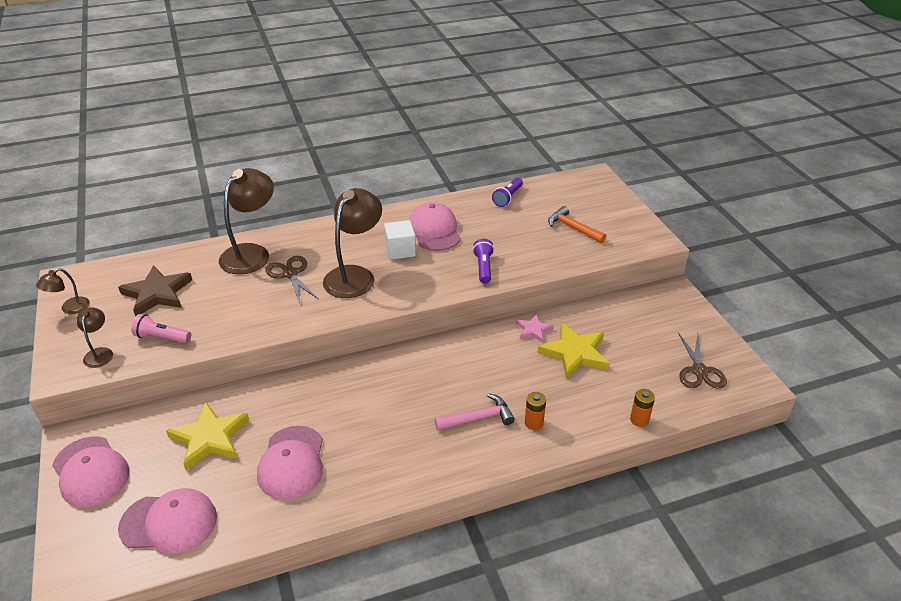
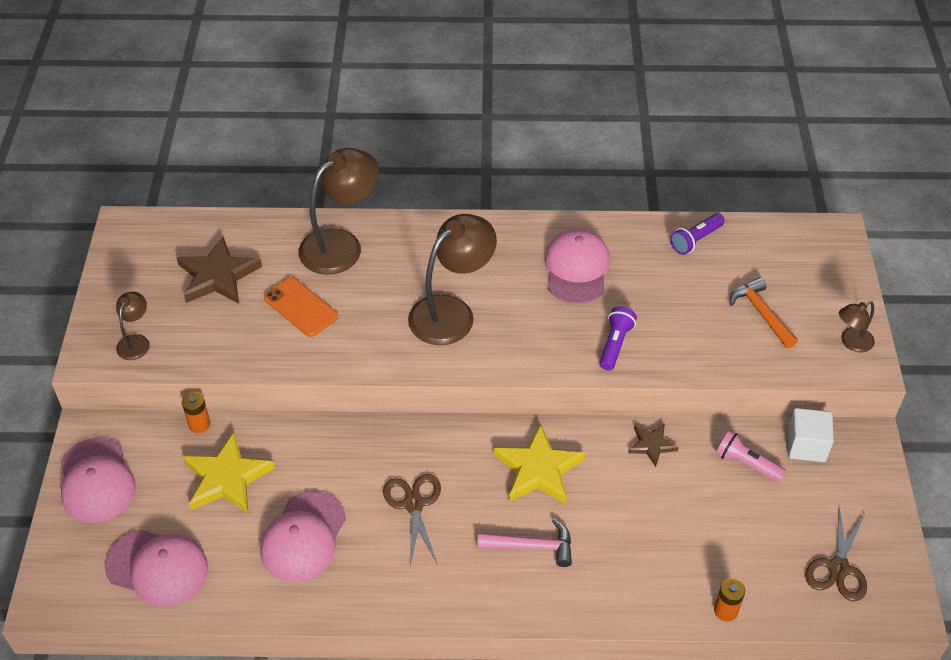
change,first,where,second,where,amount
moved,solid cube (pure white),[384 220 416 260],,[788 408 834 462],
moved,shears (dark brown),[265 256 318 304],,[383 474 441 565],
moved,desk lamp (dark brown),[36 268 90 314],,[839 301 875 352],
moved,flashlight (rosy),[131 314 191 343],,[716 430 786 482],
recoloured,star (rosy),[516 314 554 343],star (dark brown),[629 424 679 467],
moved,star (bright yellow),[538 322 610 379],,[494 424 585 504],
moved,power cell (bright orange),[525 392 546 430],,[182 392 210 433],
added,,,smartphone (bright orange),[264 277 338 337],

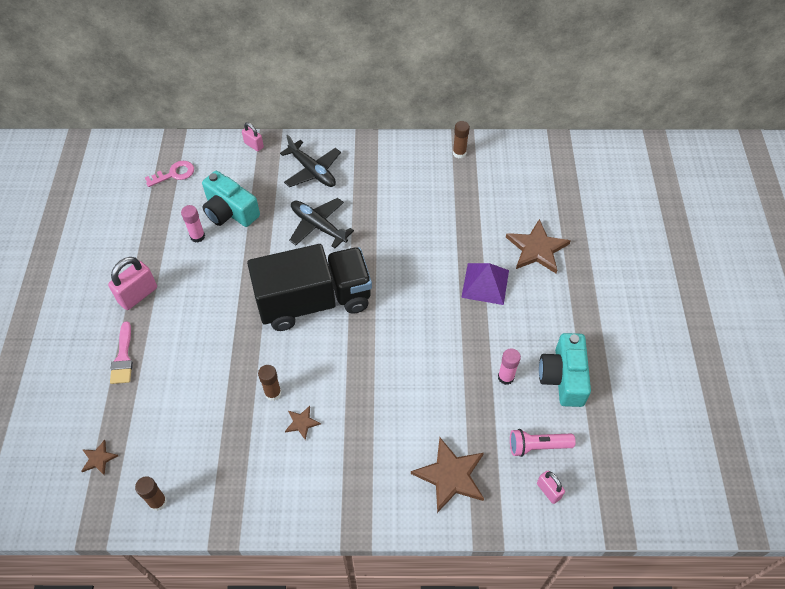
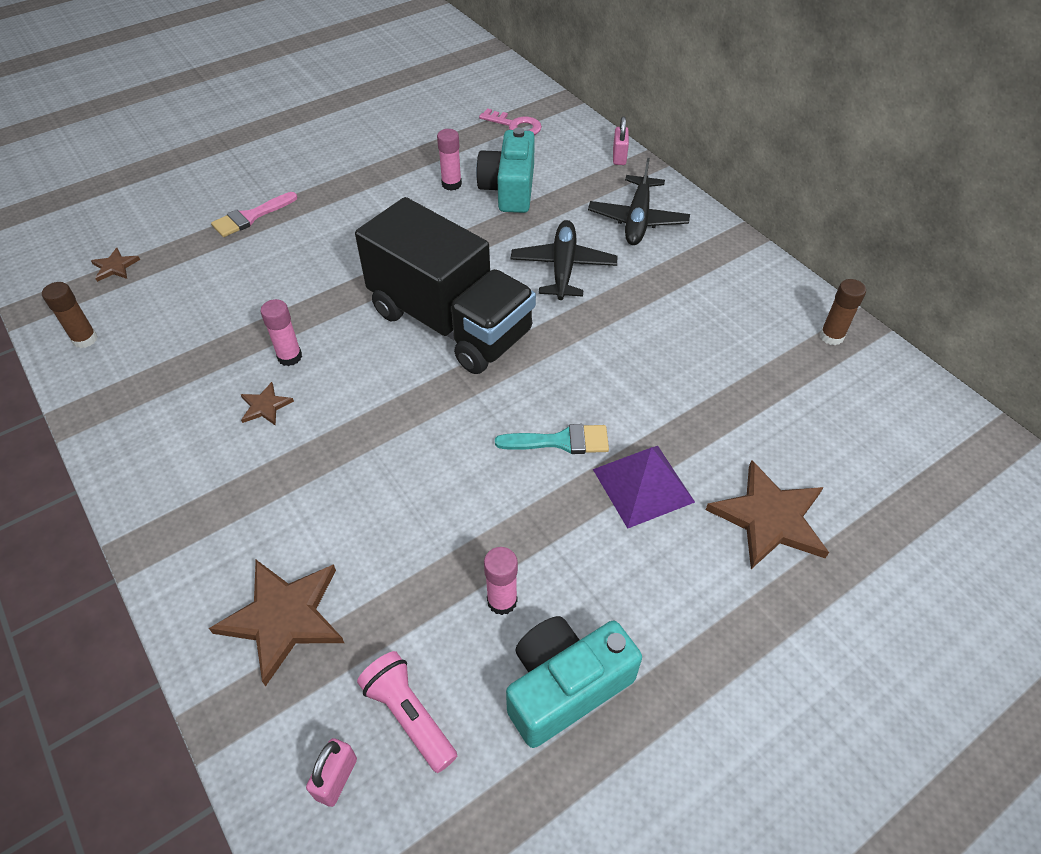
change,first,where,second,where,amount
removed,padlock (rosy),[108 257 157 310],,,
recoloured,glue (dark brown),[258 365 281 401],glue (rosy),[260 299 302 366],
added,,,brush (teal),[495 424 609 454],

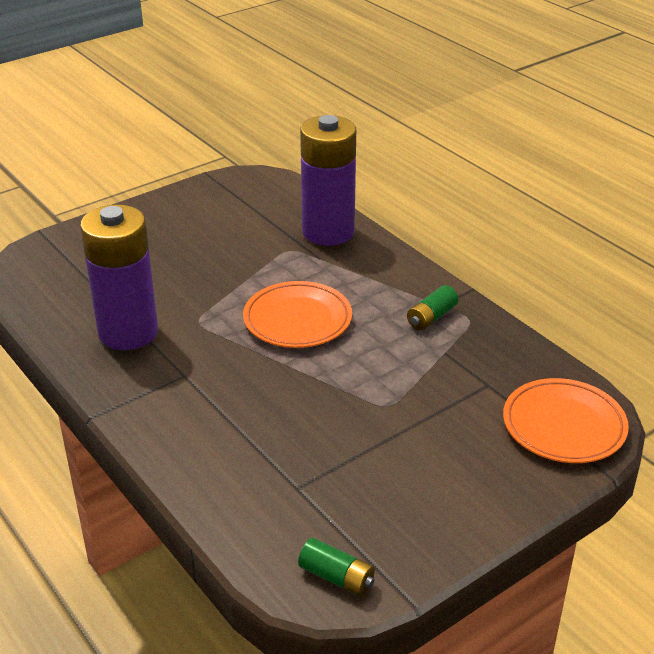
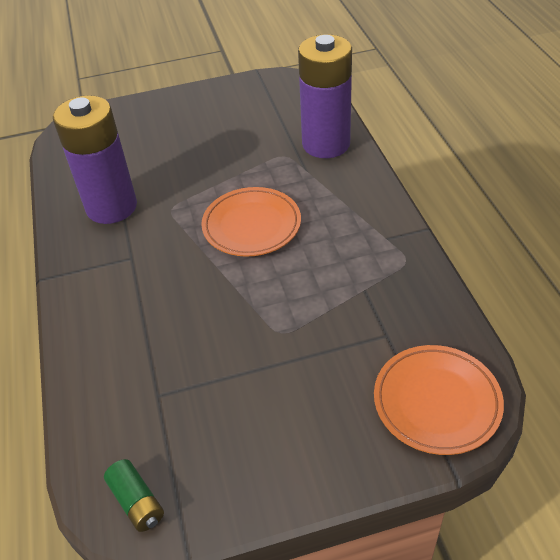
change,first,where,second,where,amount
removed,power cell (leaf-green),[407 285 458 330],,,

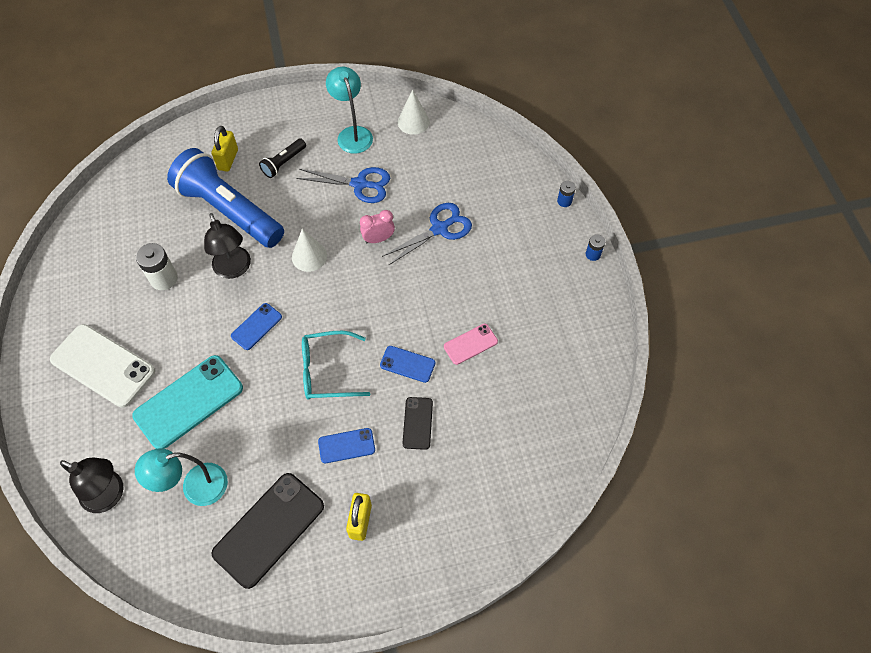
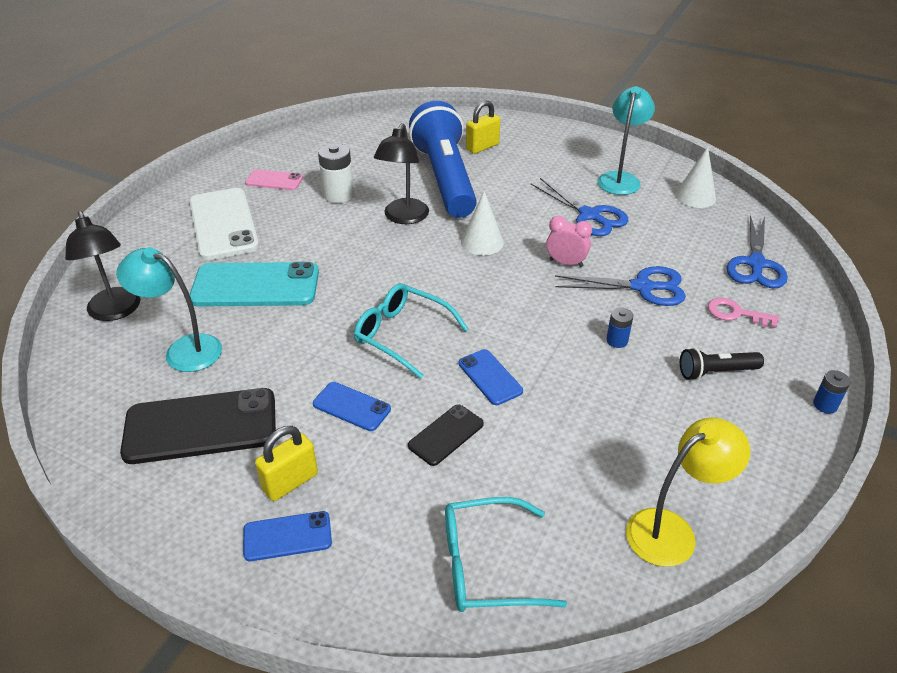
change,first,where,second,where,amount
moved,flashlight (black),[259 138 306 178],,[680 348 764 380],
moved,power cell (blue),[557 181 576 207],,[606 307 633 348],
moved,smartphone (blue),[231 303 282 350],,[243 511 332 561],
moved,smartphone (rosy),[444 324 498 365],,[245 169 303 190],
added,,,shears (blue),[726 215 788 288],
added,,,latchkey (rosy),[708 298 779 328],
added,,,desk lamp (bright yellow),[626 417 750 567],
added,,,eyeglasses (teal),[445 497 567 612],

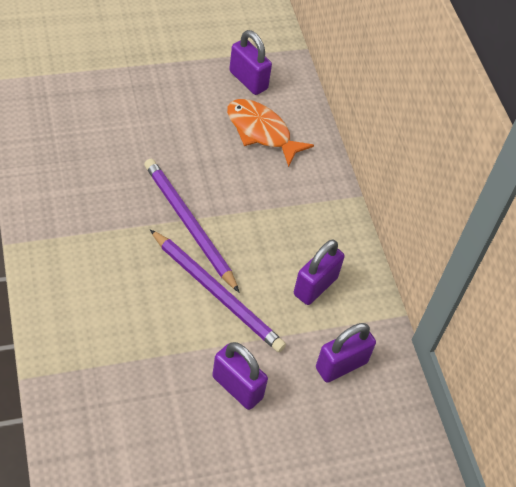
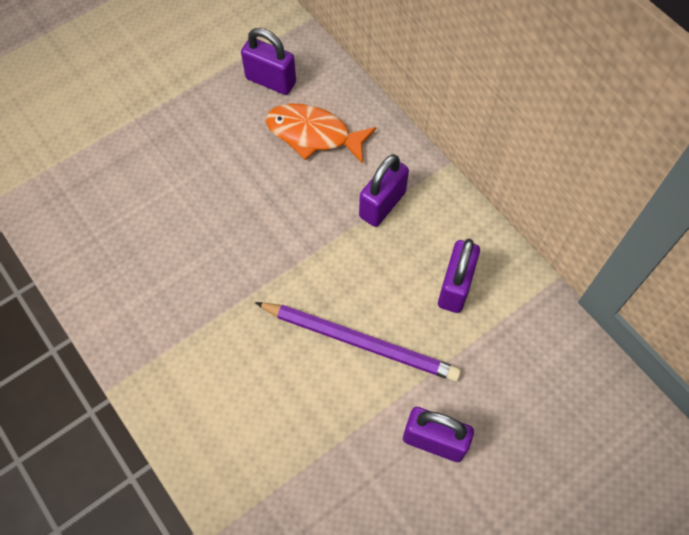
change,first,where,second,where,amount
removed,wooden pencil (violet),[144 159 239 292],,,
moved,padlock (violet),[316 323 376 383],,[359 154 409 227],

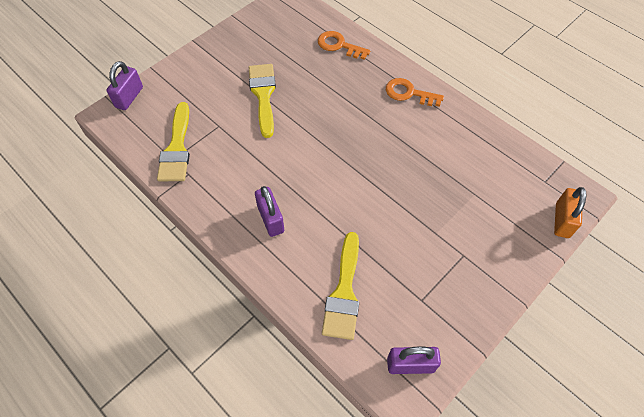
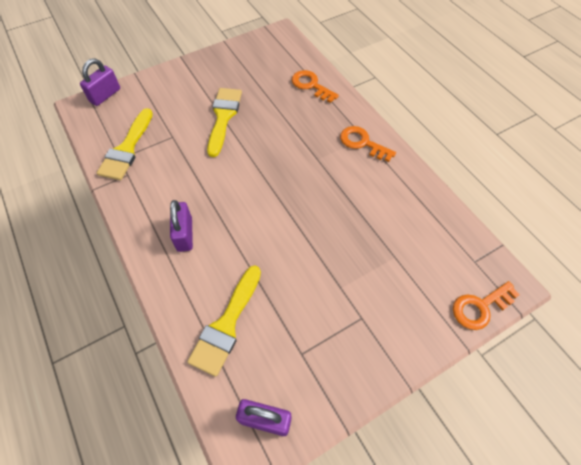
change,first,where,second,where,amount
replaced,padlock (bright orange),[554 187 586 238],latchkey (bright orange),[453 281 520 330],

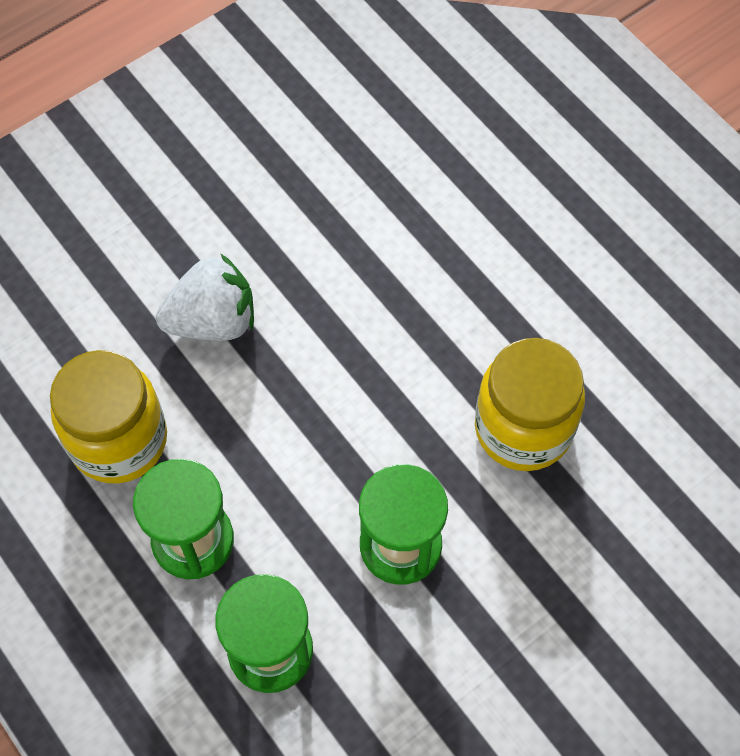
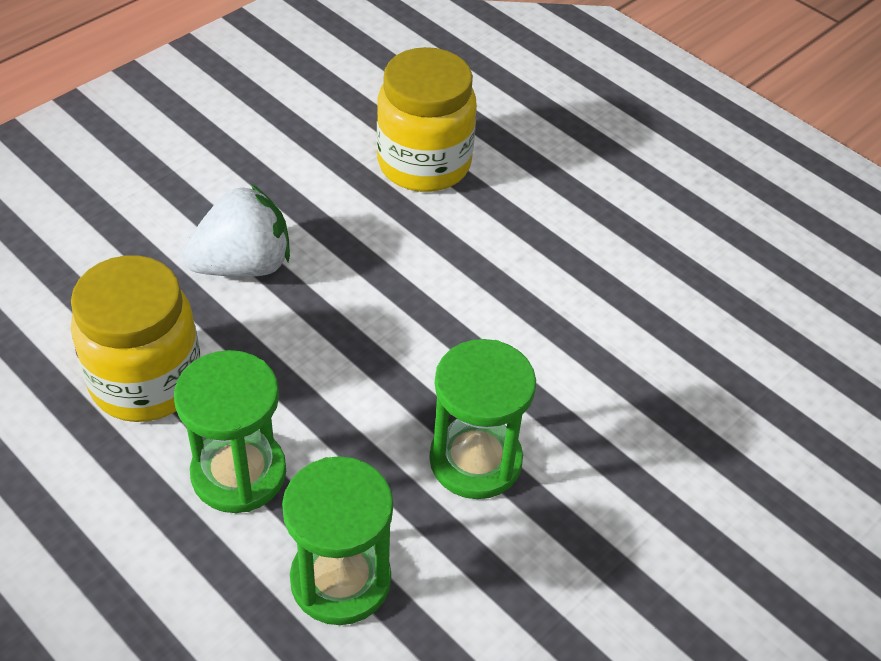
change,first,where,second,where,amount
moved,jar (bright yellow),[475 338 585 471],,[377 47 477 192],

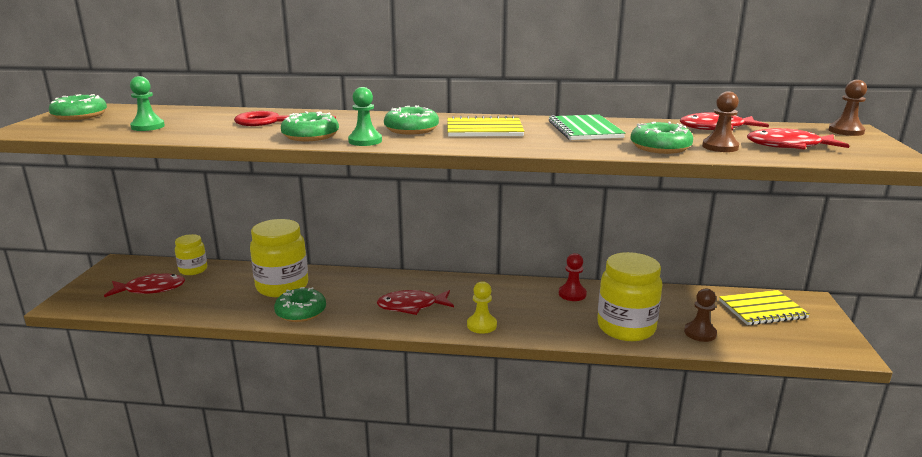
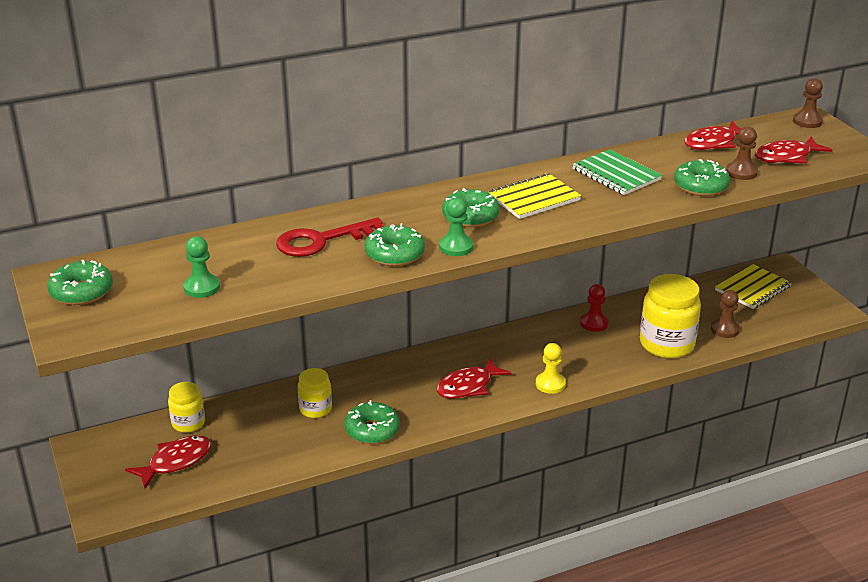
change,first,where,second,where,amount
resized,jar (bright yellow),[250 219 308 297],,[298 368 332 418],x0.55

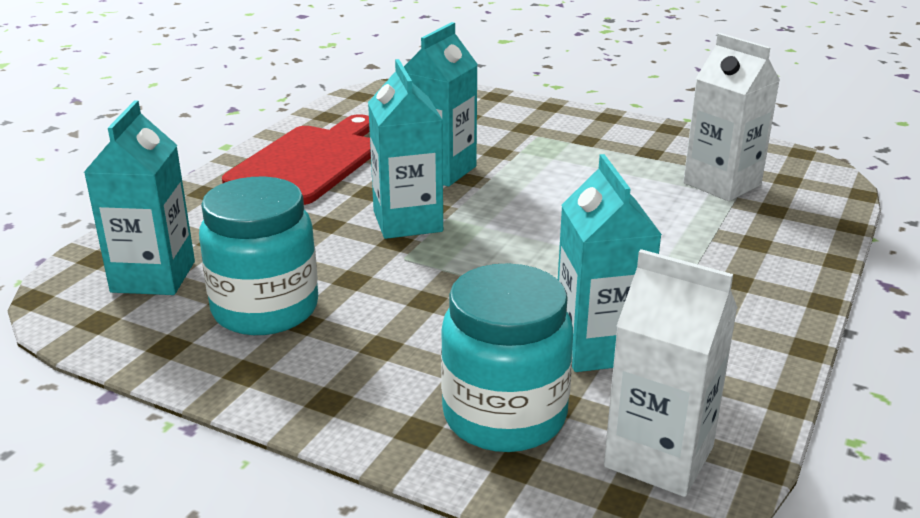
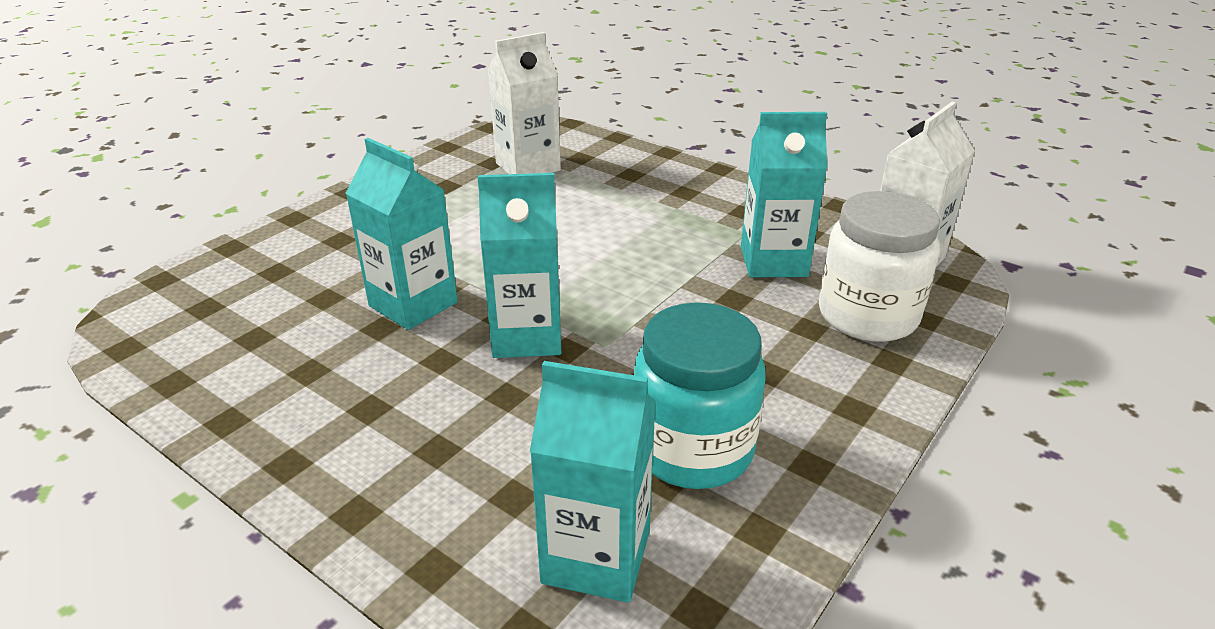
change,first,where,second,where,amount
removed,bread board (red),[222 114 371 205],,,
recoloured,jar (teal),[441 263 573 452],jar (pure white),[819 191 940 342],

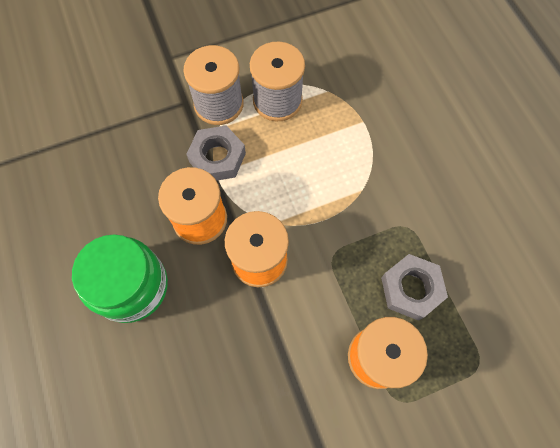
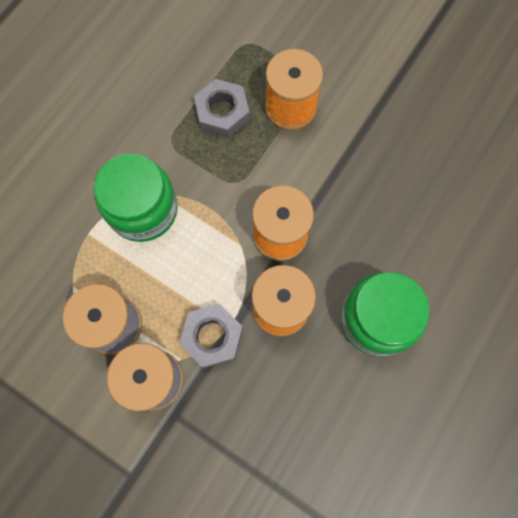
change,first,where,second,where,amount
added,,,jar (leaf-green),[94 154 178 242],

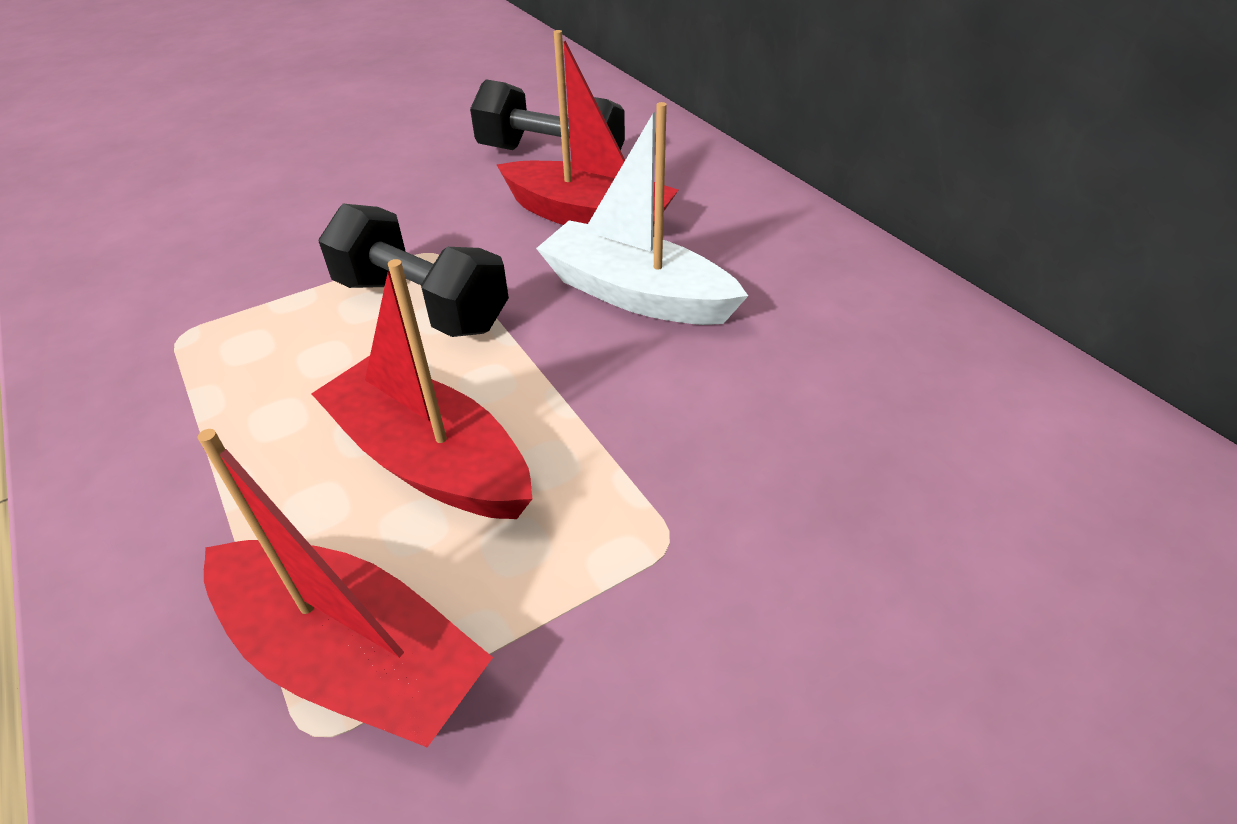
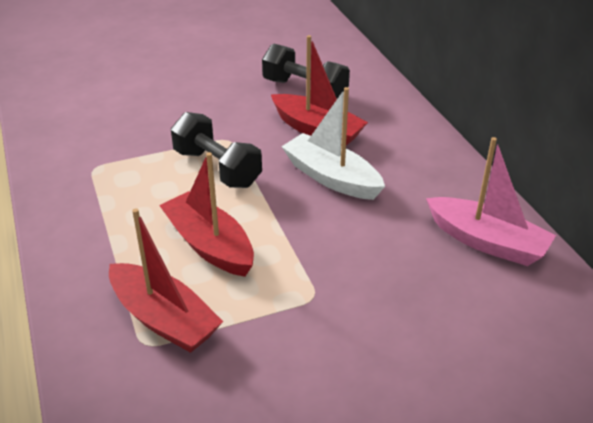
change,first,where,second,where,amount
added,,,boat (rosy),[426 137 556 266],

